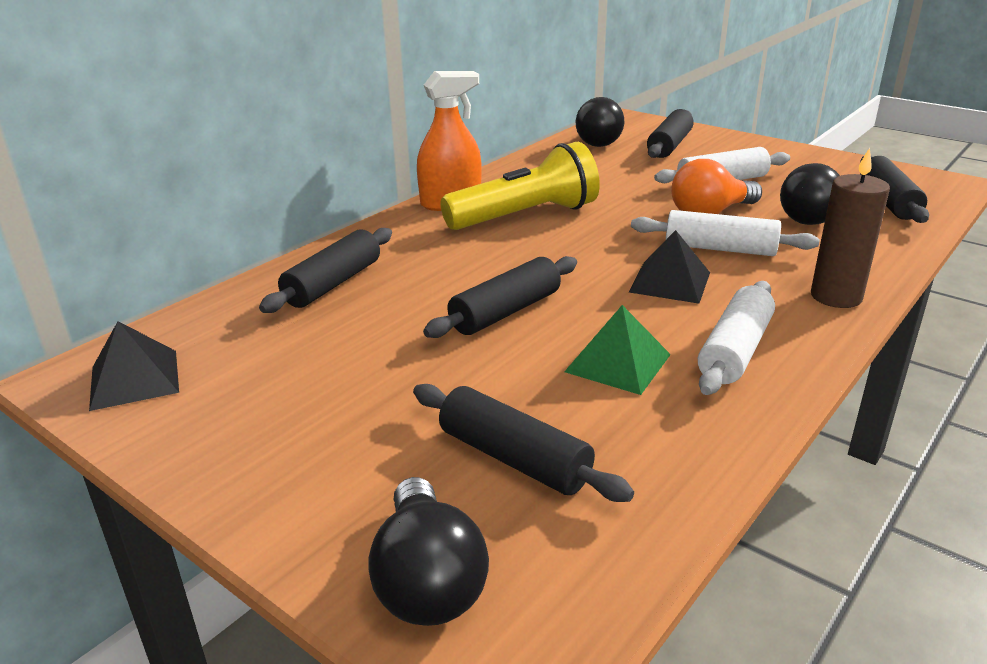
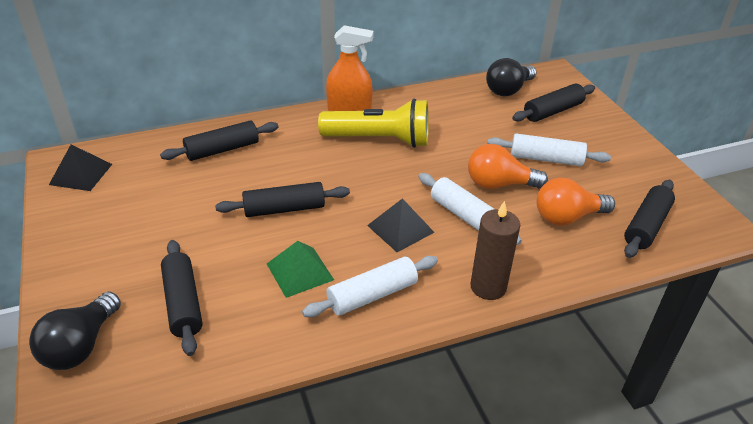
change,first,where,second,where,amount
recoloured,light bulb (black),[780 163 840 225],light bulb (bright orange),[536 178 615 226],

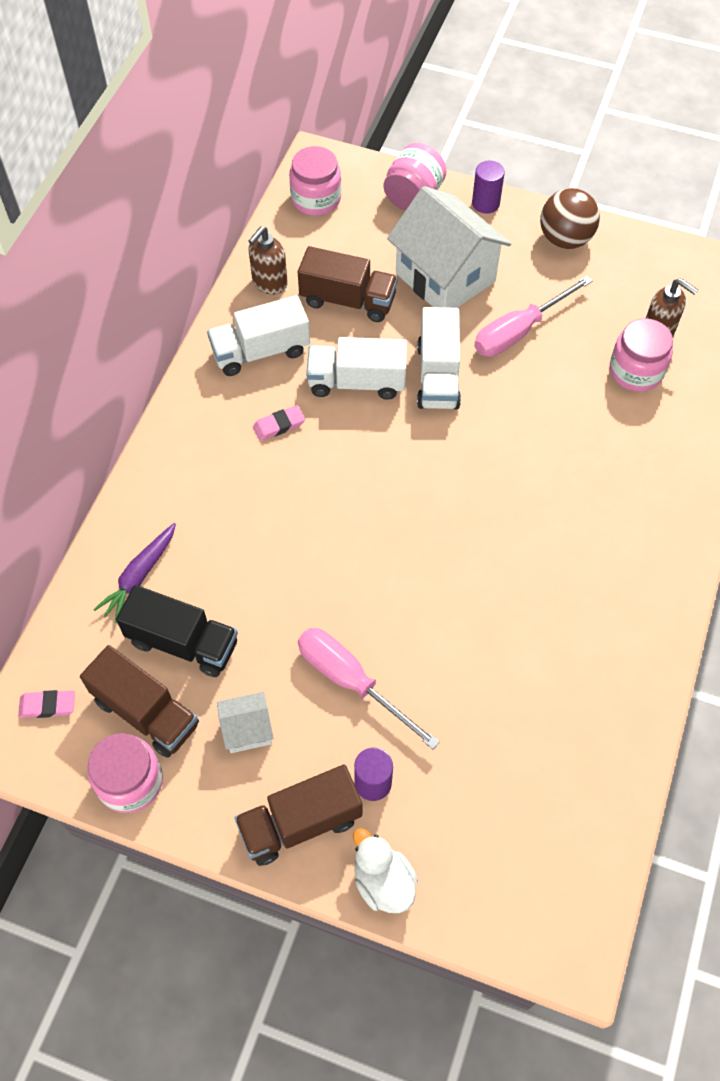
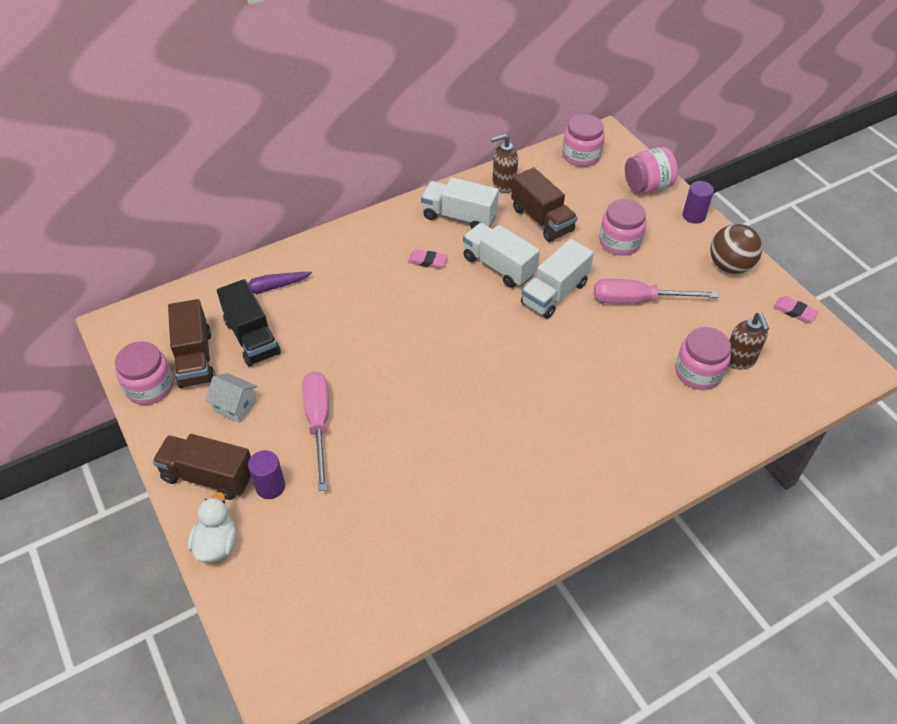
change,first,where,second,where,amount
replaced,toy house (pure white),[387 186 511 308],jar (rosy),[599 199 646 256],
moved,pencil eraser (rosy),[18 690 75 718],,[773 296 819 323],

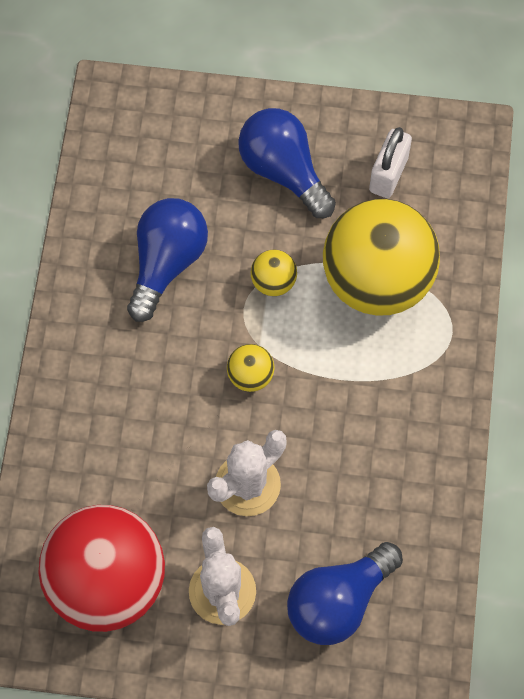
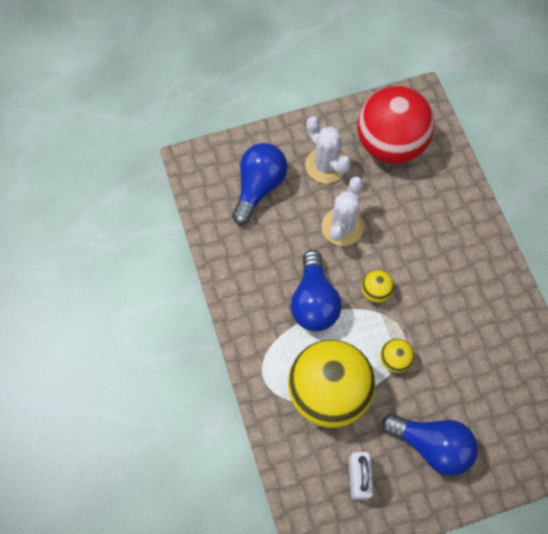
change,first,where,second,where,amount
moved,light bulb (blue),[127 198 208 322],,[291 250 342 331],

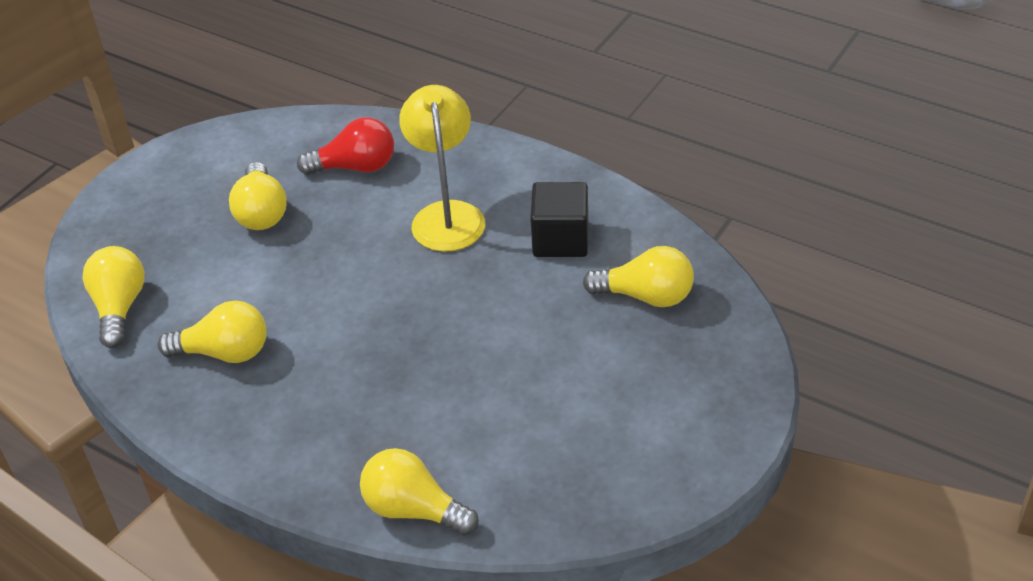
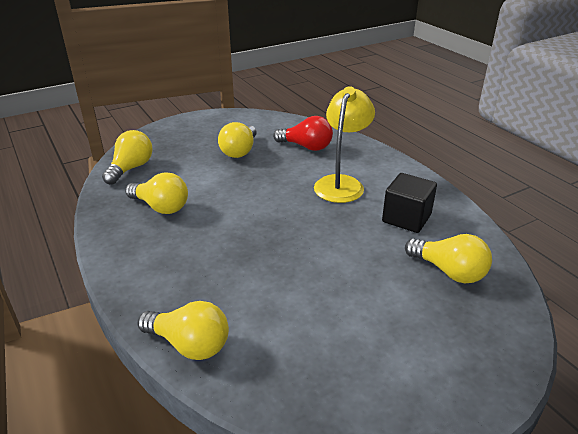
change,first,where,second,where,amount
turned,light bulb (bright yellow),[360 448 479 535],,[138 301 229 360],150 degrees clockwise

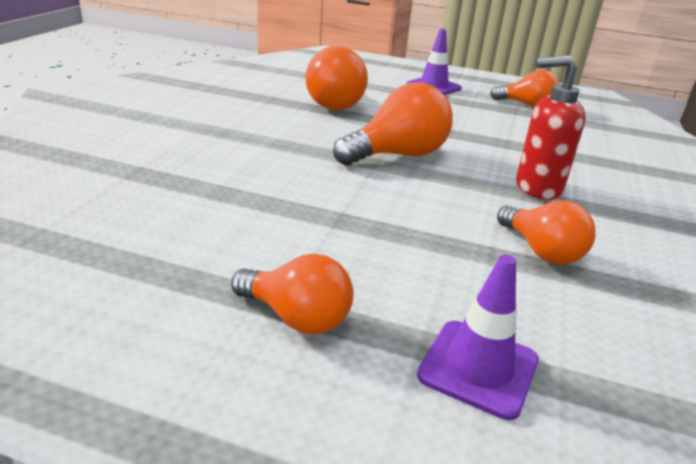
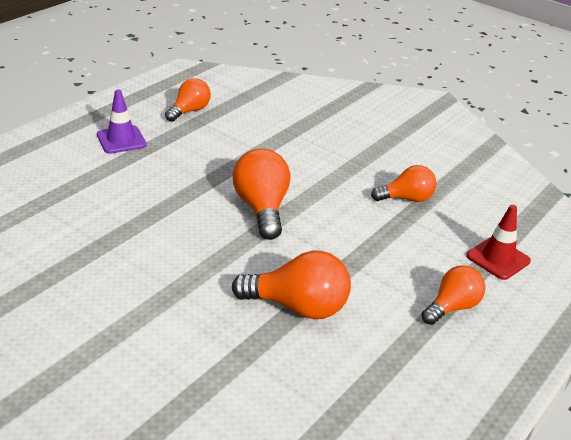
change,first,where,second,where,amount
moved,light bulb (bright orange),[305 46 368 110],,[232 251 351 319],
removed,soap pump (red),[516 56 586 200],,,
recoloured,safety cone (violet),[417 254 539 420],safety cone (red),[466 205 531 280],

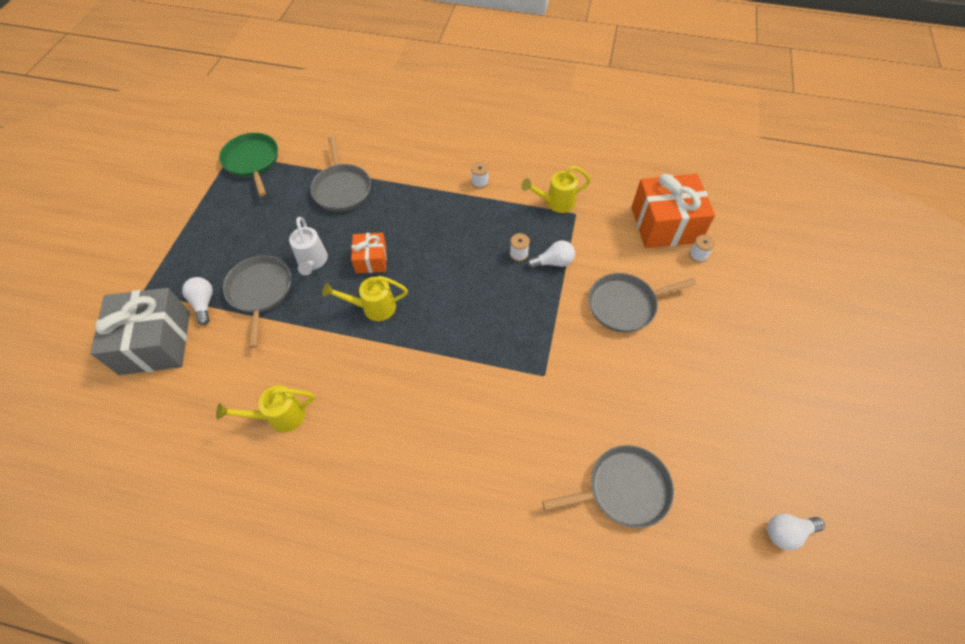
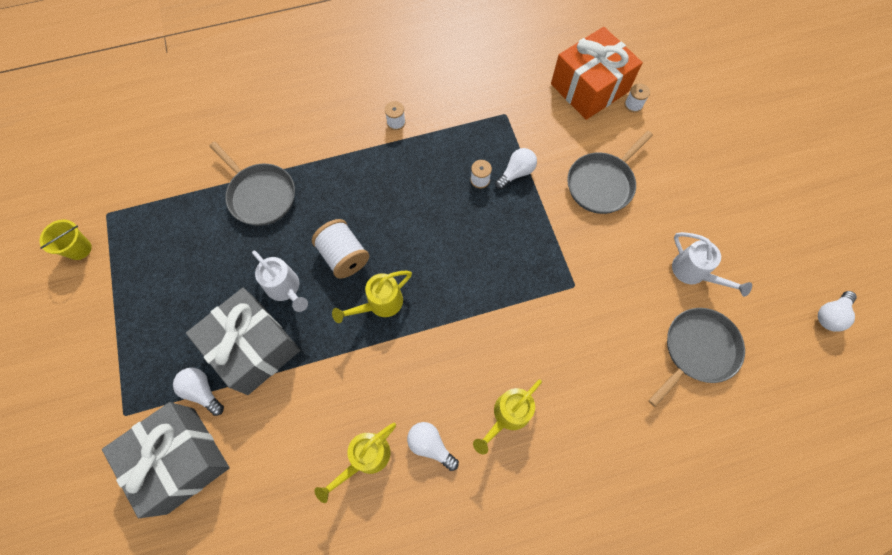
change,first,where,second,where,amount
removed,frying pan (leaf-green),[219 133 278 196],,,
moved,watering pot (bright yellow),[521 166 591 213],,[473 379 542 454],
replaced,gift (bright orange),[351 233 387 274],spool (pure white),[312 219 369 279],
replaced,frying pan (grey),[223 255 291 348],gift (grey),[186 288 300 395],
added,,,sand bucket (bright yellow),[40 220 92 260],
added,,,watering pot (pure white),[672 232 752 297],
added,,,light bulb (pure white),[407 422 459 471],

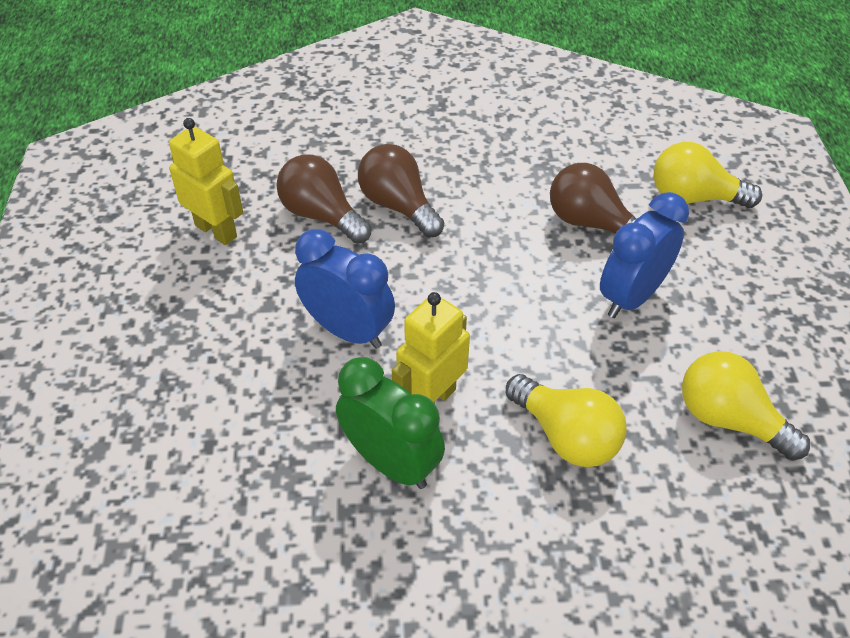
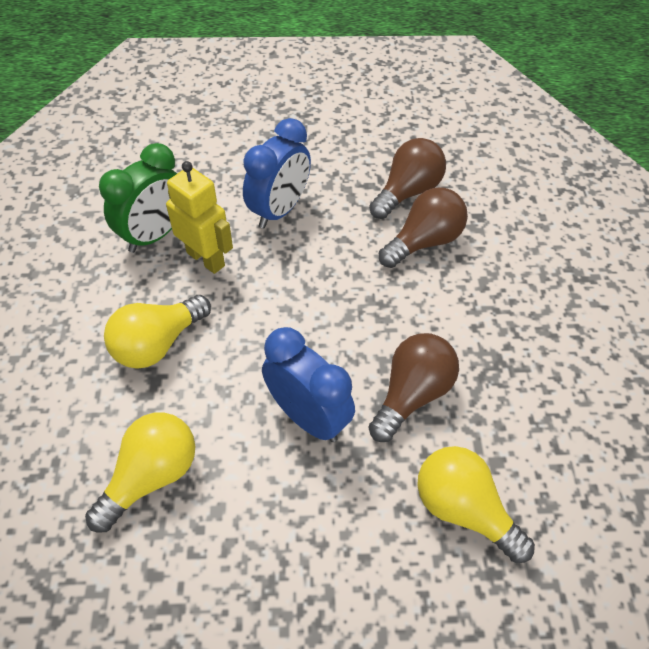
change,first,where,second,where,amount
removed,robot (bright yellow),[169 118 243 245],,,
turned,light bulb (bright yellow),[653 142 762 208],,[417 446 535 563],60 degrees counterclockwise

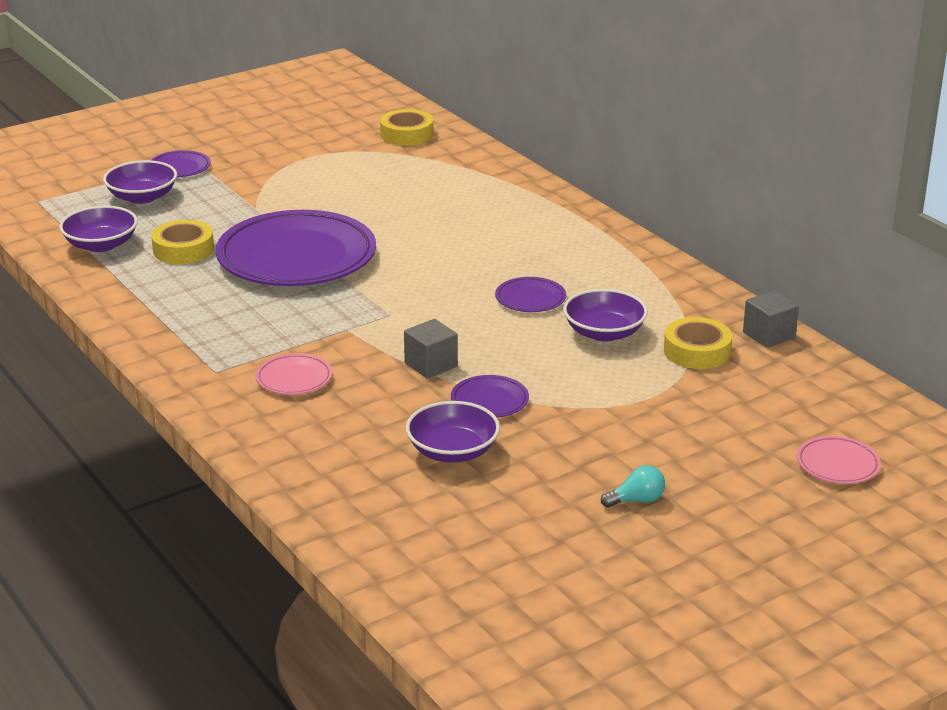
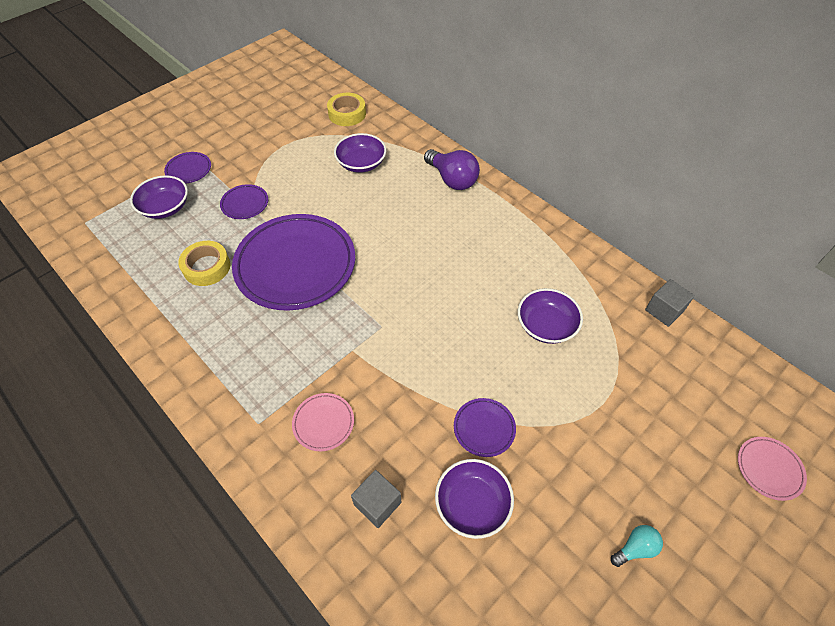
change,first,where,second,where,amount
moved,bowl (violet),[59 206 138 252],,[334 133 386 173],
moved,plate (violet),[495 277 566 312],,[220 184 268 219],
removed,tape (bright yellow),[664 317 733 369],,,
moved,solid cube (grey),[404 319 458 379],,[351 470 401 528],
added,,,light bulb (violet),[424 149 480 190],

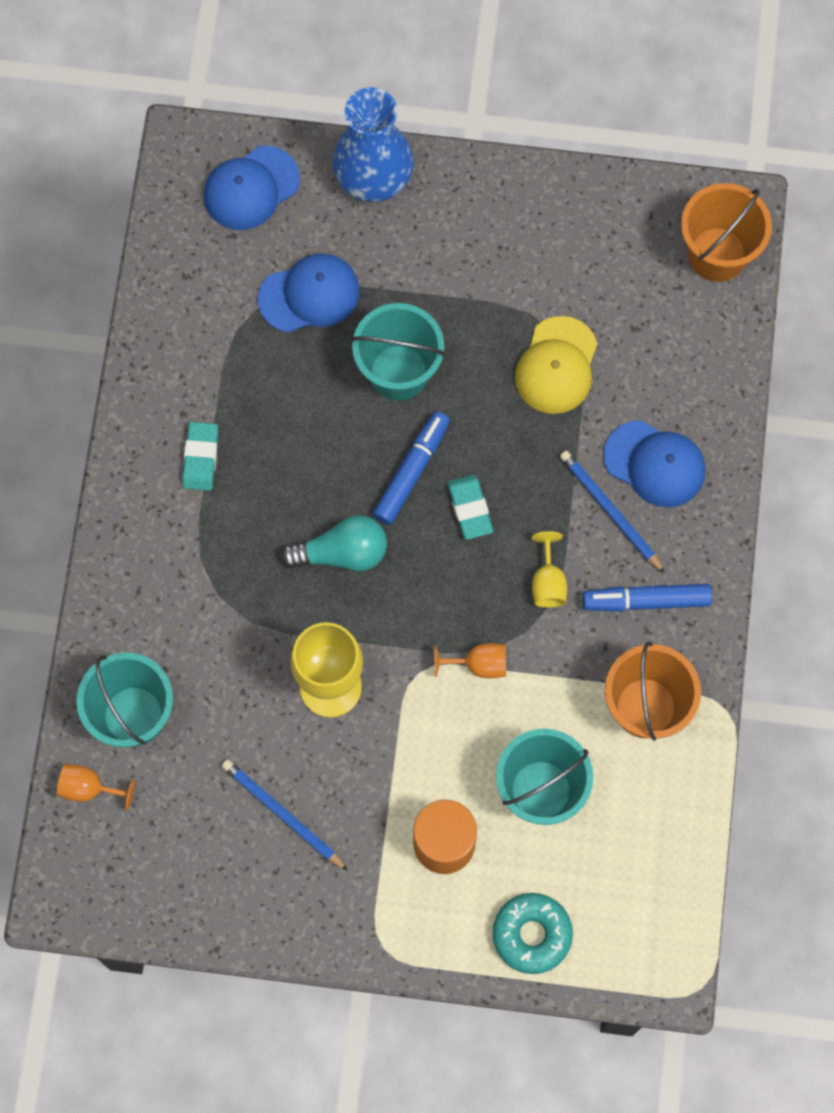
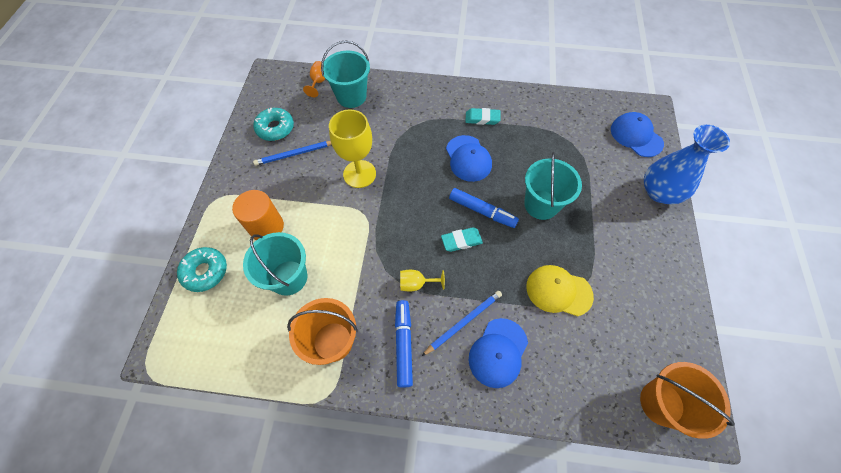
change,first,where,second,where,amount
moved,baseball cap (blue),[258 254 360 333],,[446 135 492 182],
removed,light bulb (teal),[280 515 387 571],,,
removed,goblet (bright orange),[435 643 506 678],,,
turned,wooden pencil (blue),[222 759 348 871],,[253 141 332 166],150 degrees counterclockwise
added,,,donut (teal),[253 108 294 141],

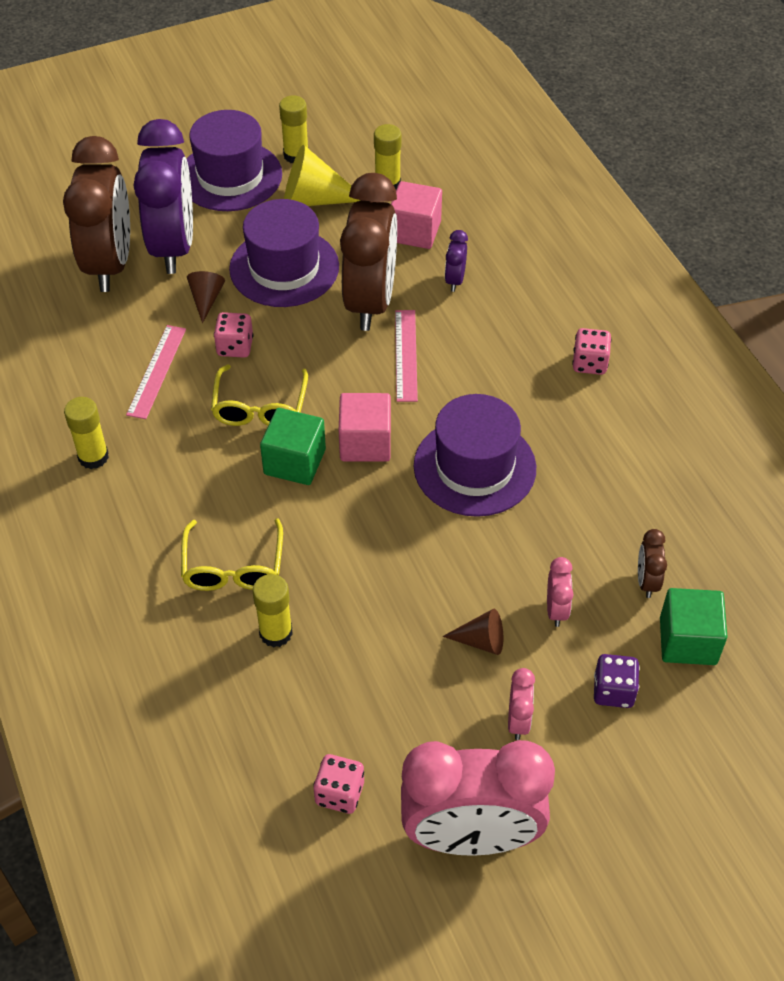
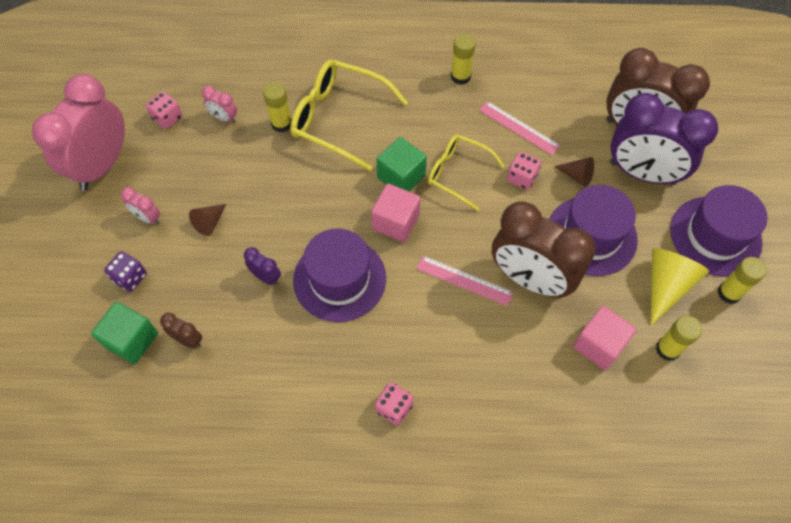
change,first,where,second,where,amount
moved,clock (violet),[445 230 468 292],,[244 247 281 285],
resized,eyeglasses (bright yellow),[181 518 283 591],,[290 60 408 171],x1.56
moved,clock (rosy),[547 557 574 627],,[202 86 237 123],

